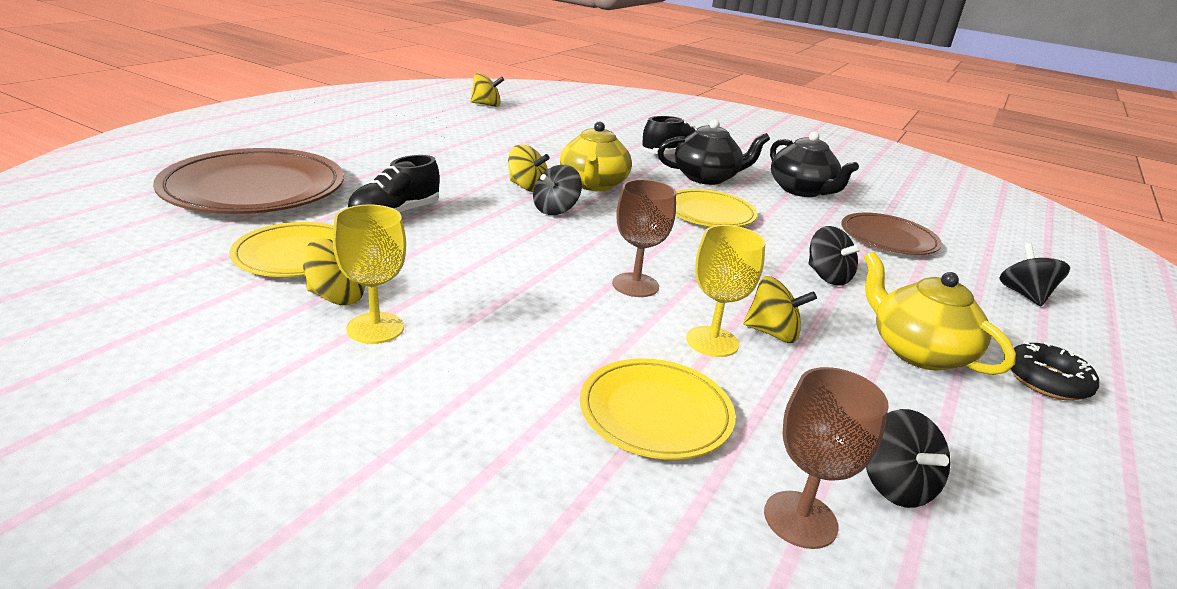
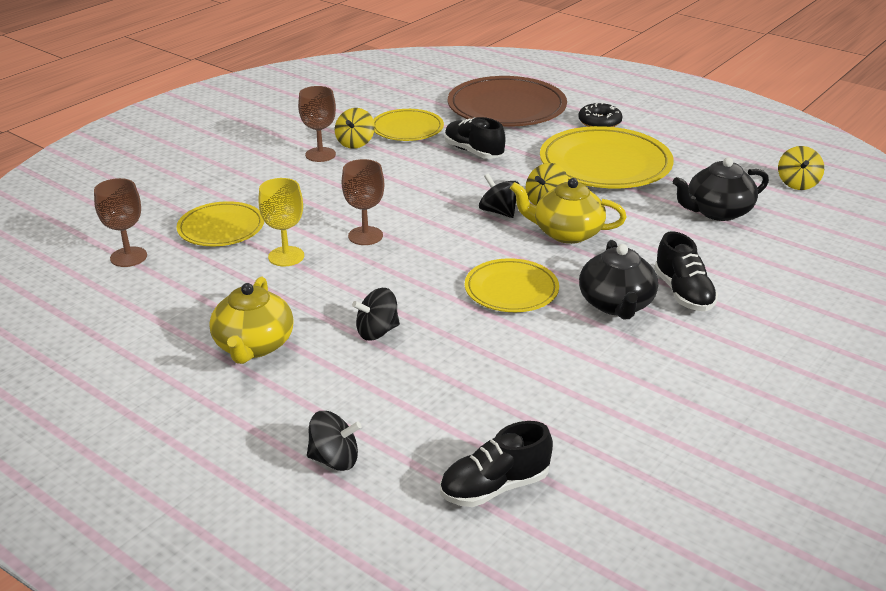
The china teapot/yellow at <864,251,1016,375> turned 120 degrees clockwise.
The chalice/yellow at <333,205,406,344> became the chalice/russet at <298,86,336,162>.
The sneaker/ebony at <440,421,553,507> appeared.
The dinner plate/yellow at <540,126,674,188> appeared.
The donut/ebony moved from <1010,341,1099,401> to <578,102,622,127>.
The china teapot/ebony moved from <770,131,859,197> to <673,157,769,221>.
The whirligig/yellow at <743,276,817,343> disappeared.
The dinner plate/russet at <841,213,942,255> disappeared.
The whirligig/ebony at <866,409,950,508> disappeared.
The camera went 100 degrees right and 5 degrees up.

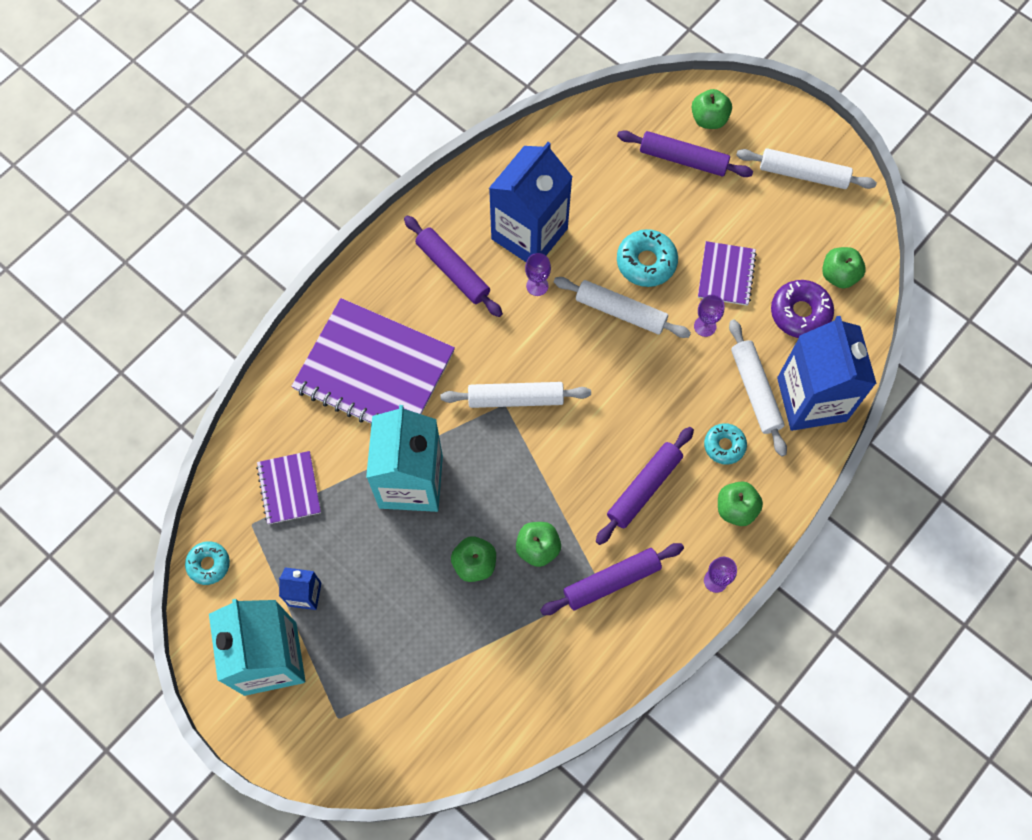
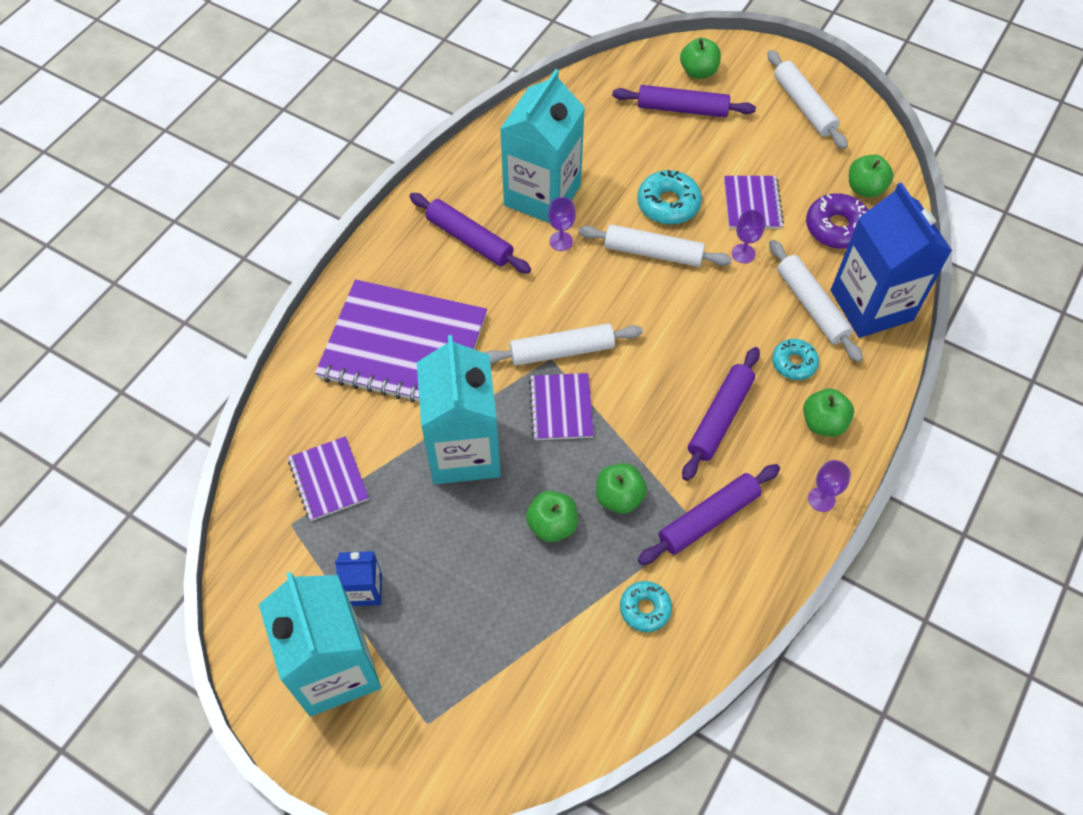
The milk carton/cobalt at <489,142,573,262> became the milk carton/aqua at <500,69,585,223>.
The notepad/purple at <529,373,594,440> appeared.
The donut/aqua moved from <185,541,230,585> to <620,581,672,632>.
The dough roller/pure white at <736,148,877,189> turned 60 degrees clockwise.
The camera went 10 degrees left and 10 degrees down.

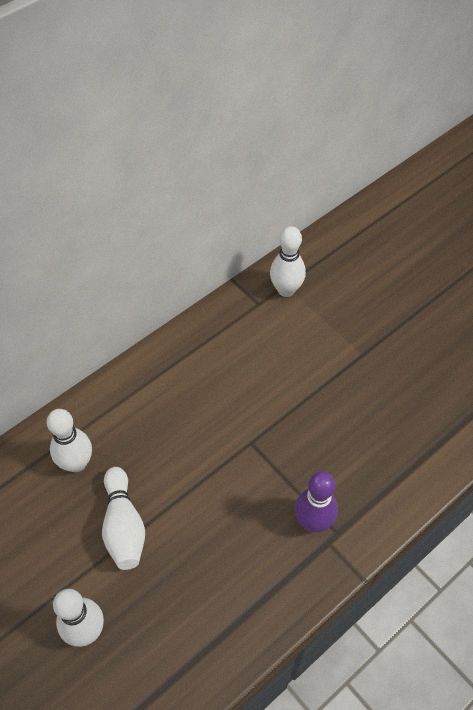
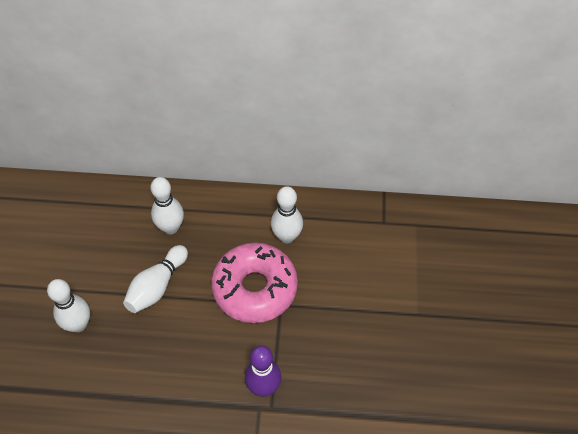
The donut/rosy at <211,243,298,323> appeared.
The bowling pin/pure white moved from <270,226,306,297> to <271,186,303,243>.
The camera went 45 degrees right and 0 degrees up.

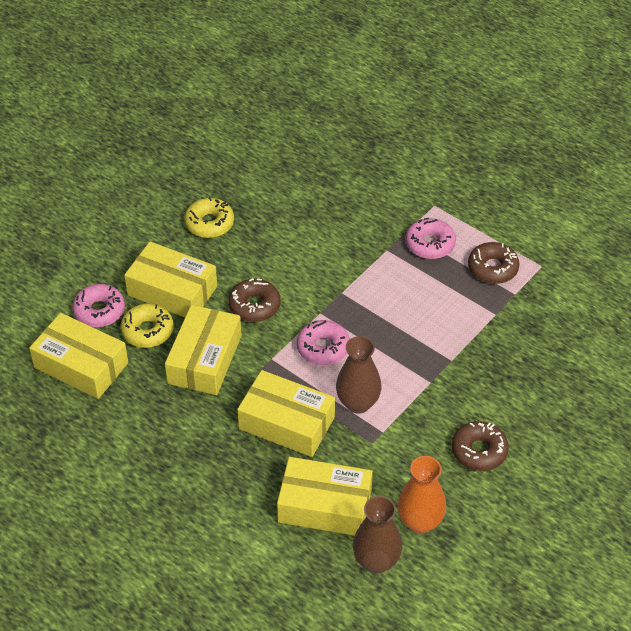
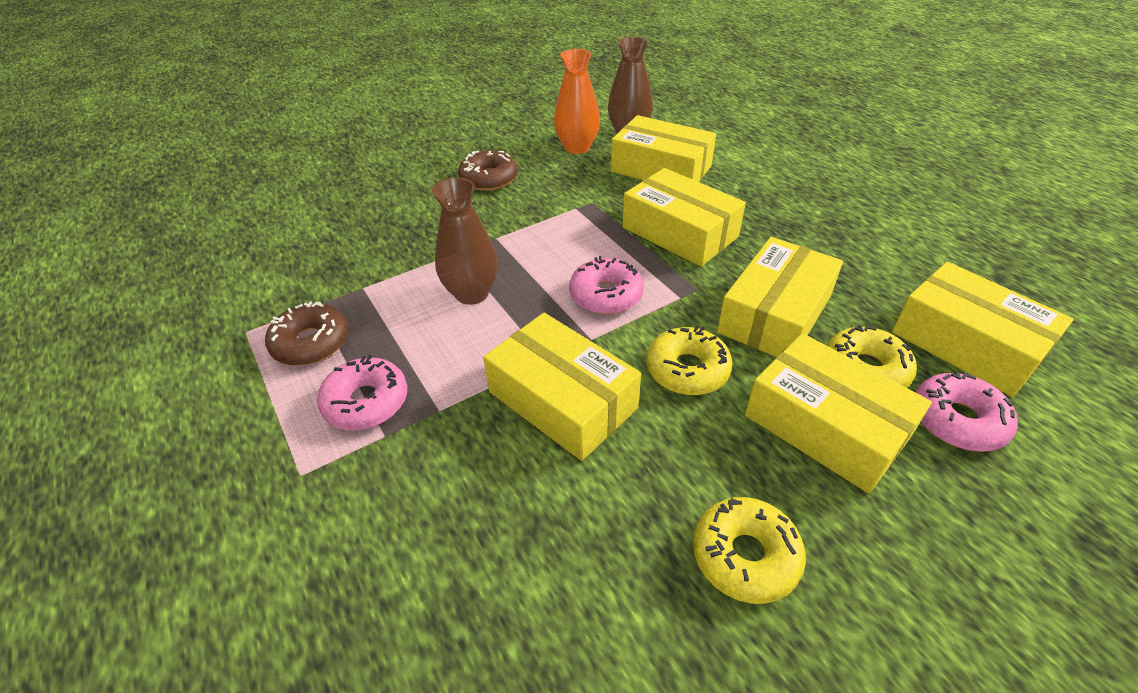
The tall vase/russet moved from <336,336,381,414> to <432,177,498,305>.
The parcel/yellow at <483,313,641,461> appeared.
The donut/russet at <228,278,281,322> became the donut/yellow at <647,326,733,395>.
The camera went 160 degrees left and 5 degrees down.

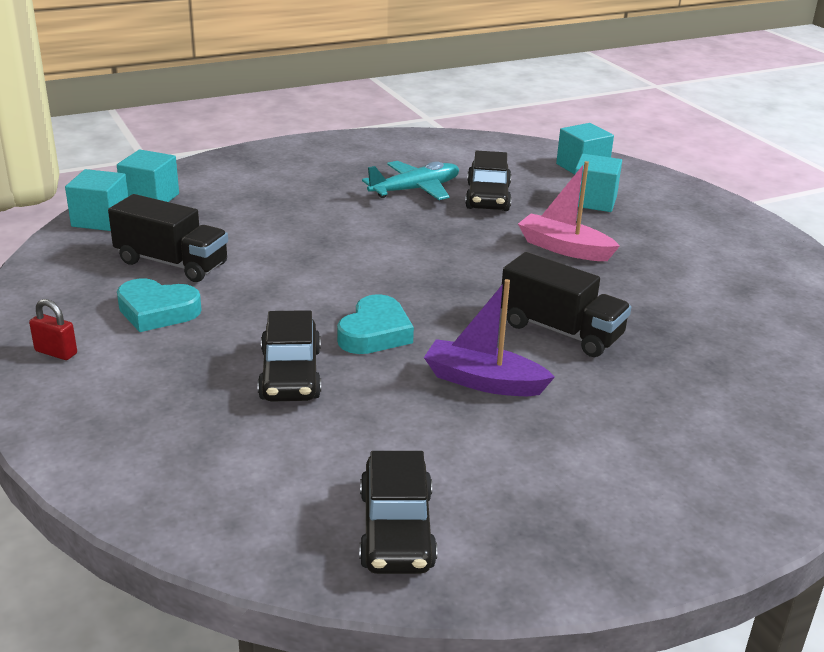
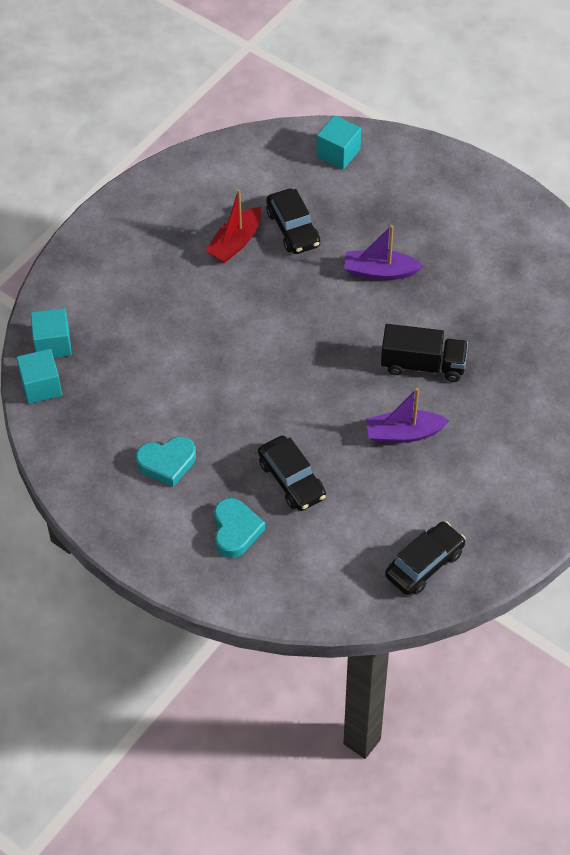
The toy plane/aqua at <362,161,459,200> was replaced by the sailboat/crimson at <205,189,262,263>.
The love heart/aqua moved from <337,294,414,354> to <214,498,265,558>.
The sailboat/rosy at <518,161,620,261> became the sailboat/purple at <344,225,424,280>.
The automobile/ebony at <359,451,437,574> turned 105 degrees counterclockwise.
The small lock/crimson at <29,299,77,360> disappeared.
The truck/ebony at <108,194,228,282> disappeared.
The solid cube/aqua at <575,154,622,212> disappeared.
The camera went 25 degrees left and 25 degrees up.

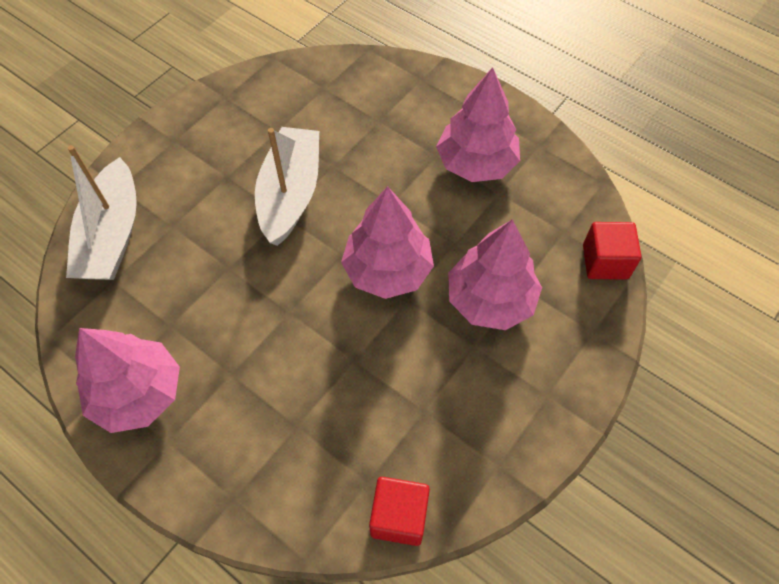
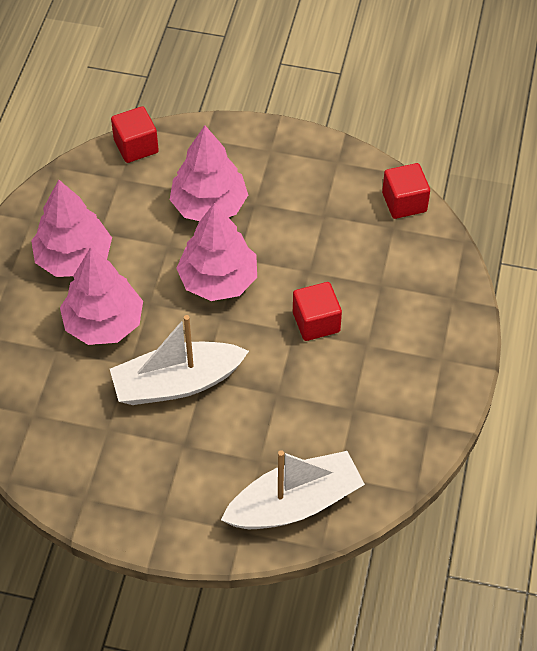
The toy tree/rosy moved from <75,328,180,433> to <60,247,143,345>.
The solid cube/crimson at <293,282,342,341> appeared.
The camera went 115 degrees left and 5 degrees down.

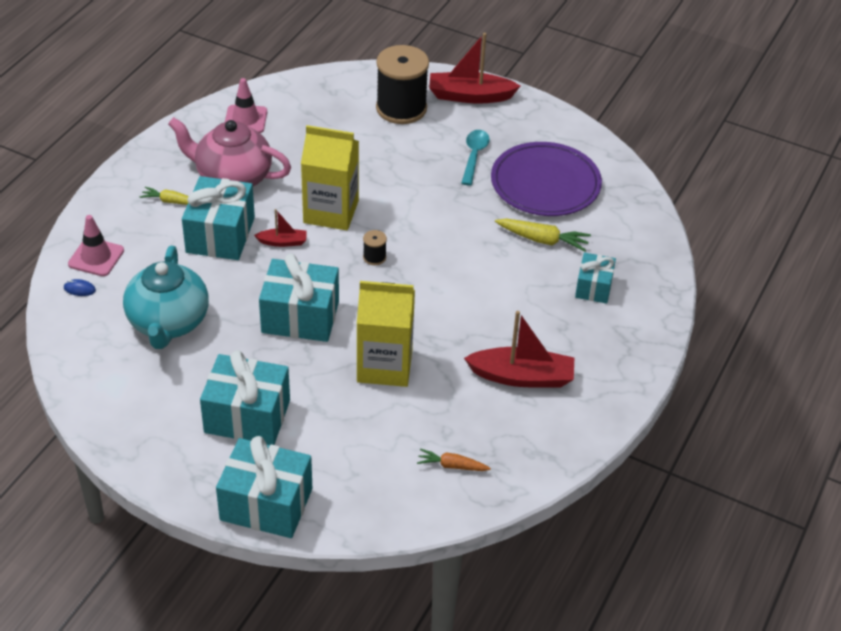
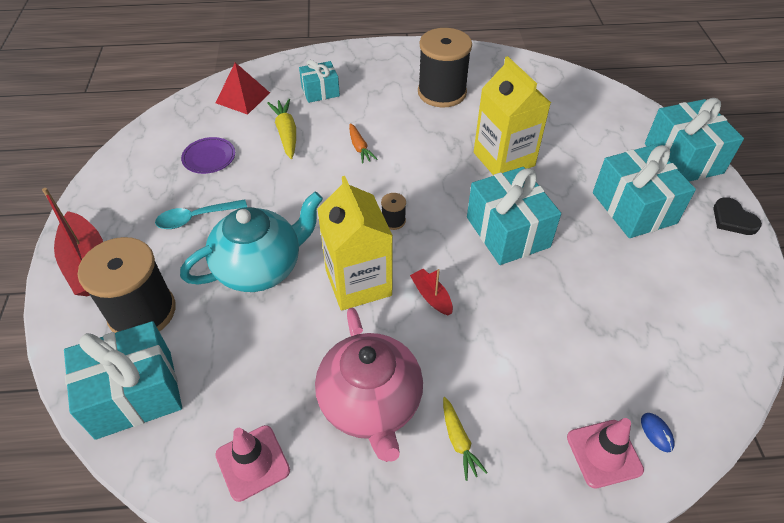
The present/aqua moved from <182,176,255,260> to <64,321,182,440>.
The china teapot/aqua moved from <123,246,209,349> to <180,192,323,292>.
The dinner plate/purple at <491,142,602,216> changed to 0.48 times the size.
The pyramid shape/crimson at <216,63,270,115> appeared.
The toy carrot/orange moved from <417,449,491,471> to <349,123,377,164>.
The sailboat/crimson at <464,311,574,388> was replaced by the reel of thread/ebony at <418,28,472,107>.
The love heart/ebony at <713,197,762,235> appeared.
The camera went 120 degrees left and 5 degrees up.

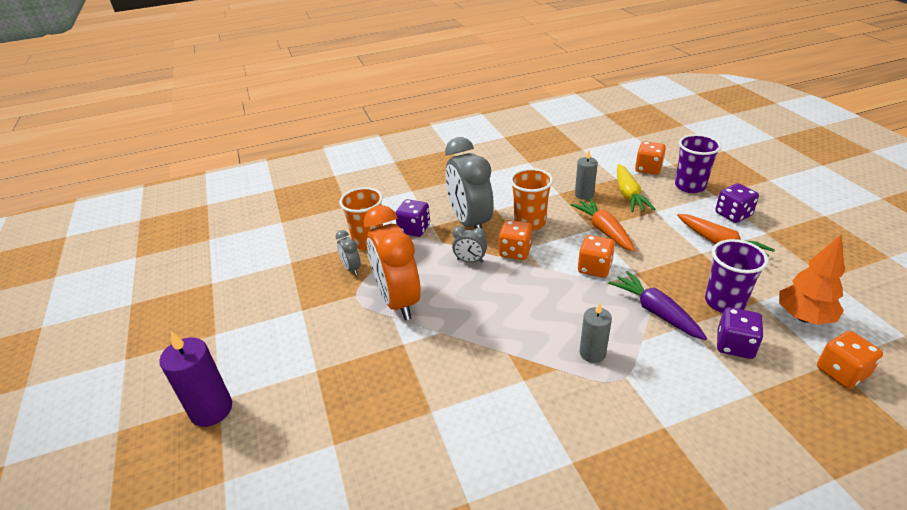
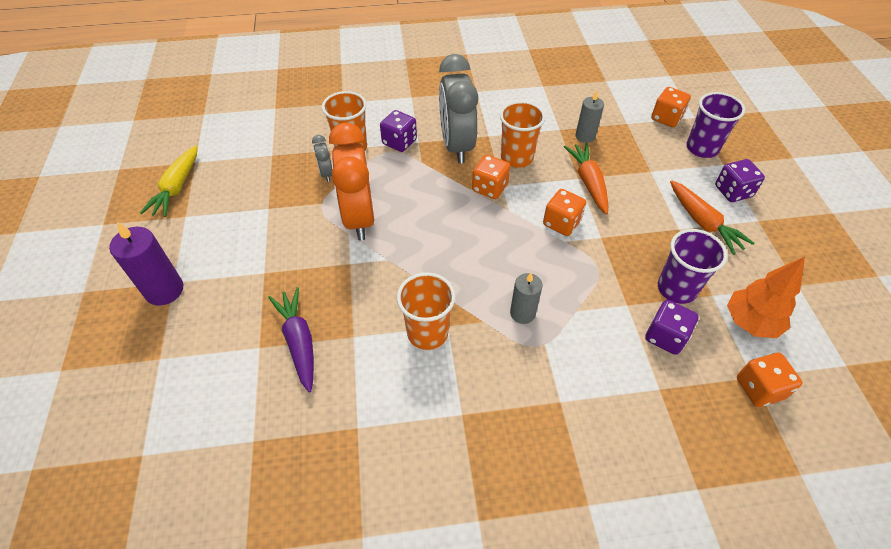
The toy carrot/yellow moved from <617,164,655,212> to <140,146,197,217>.
The toy carrot/purple moved from <609,271,707,340> to <268,287,314,393>.
The cup/orange at <397,273,455,350> appeared.
The alarm clock/gray at <452,226,487,263> disappeared.
The camera went 10 degrees right and 15 degrees up.

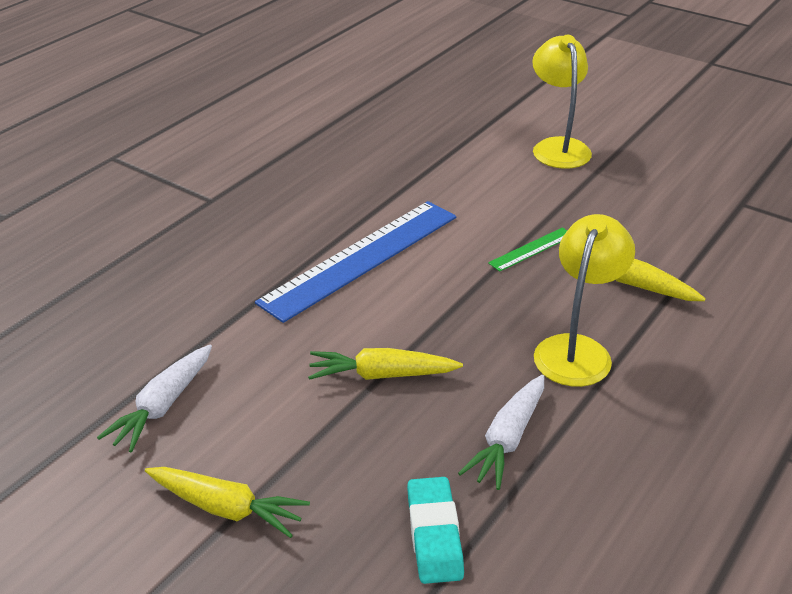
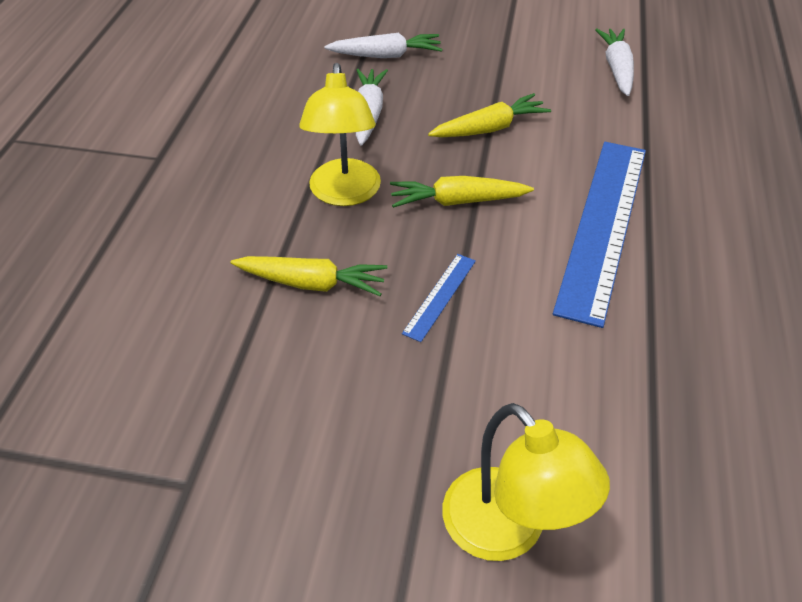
The pencil eraser/aqua at <407,477,464,584> was replaced by the toy carrot/pure white at <325,33,442,58>.
The toy carrot/yellow moved from <145,467,310,538> to <390,176,534,208>.
The ruler/emerald at <488,227,567,272> became the ruler/cobalt at <402,254,476,342>.
The camera went 155 degrees right and 10 degrees up.

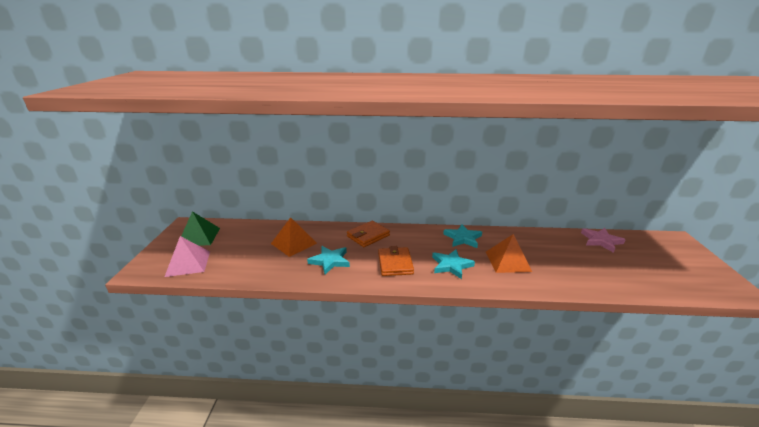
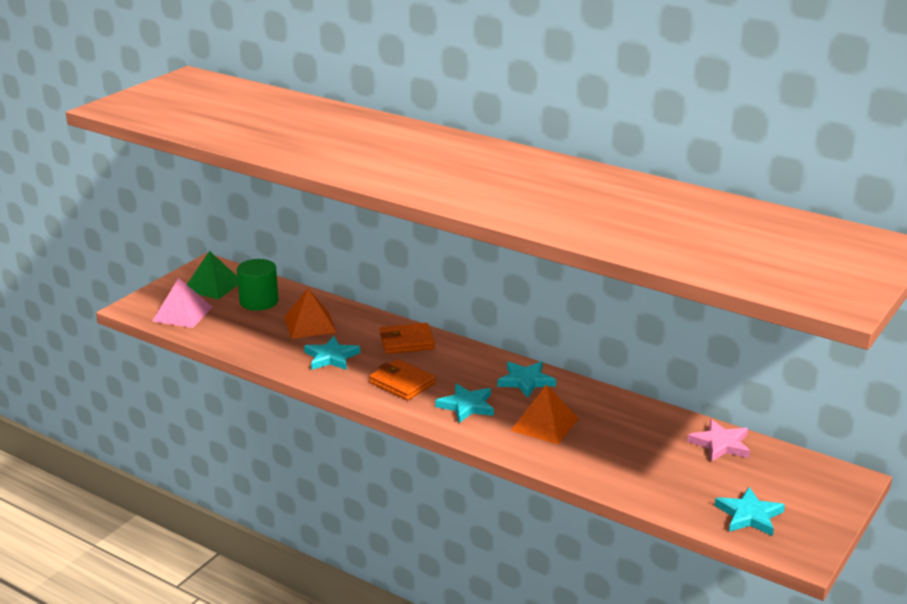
The cylinder/emerald at <237,259,278,311> appeared.
The billfold/orange at <378,246,414,276> turned 75 degrees counterclockwise.
The star shape/aqua at <715,487,785,536> appeared.
The camera went 30 degrees right and 0 degrees up.

